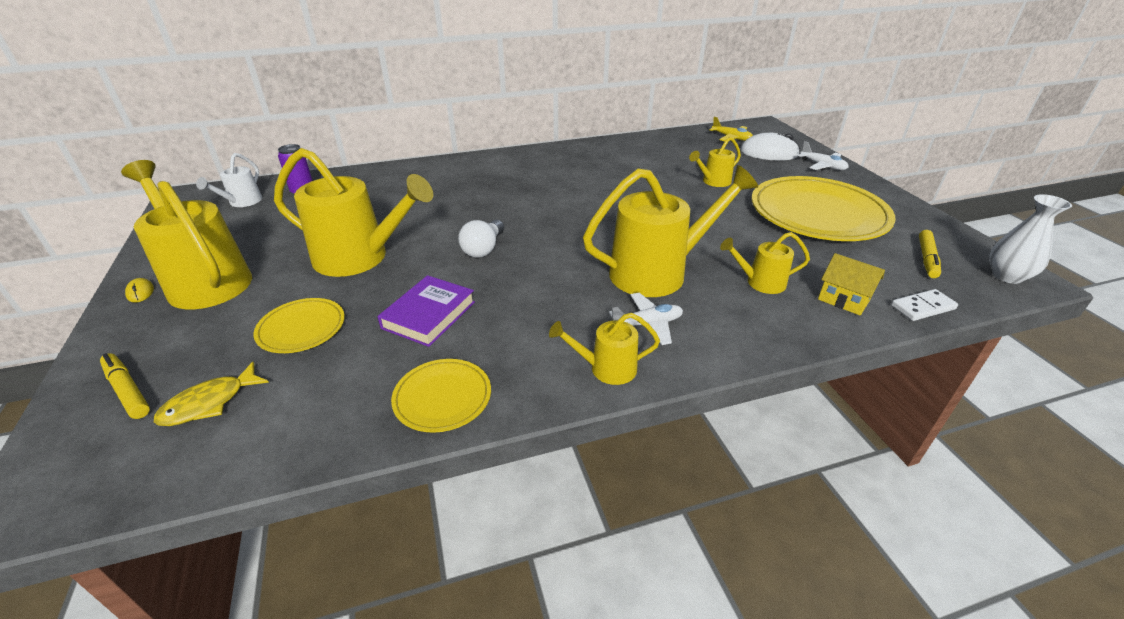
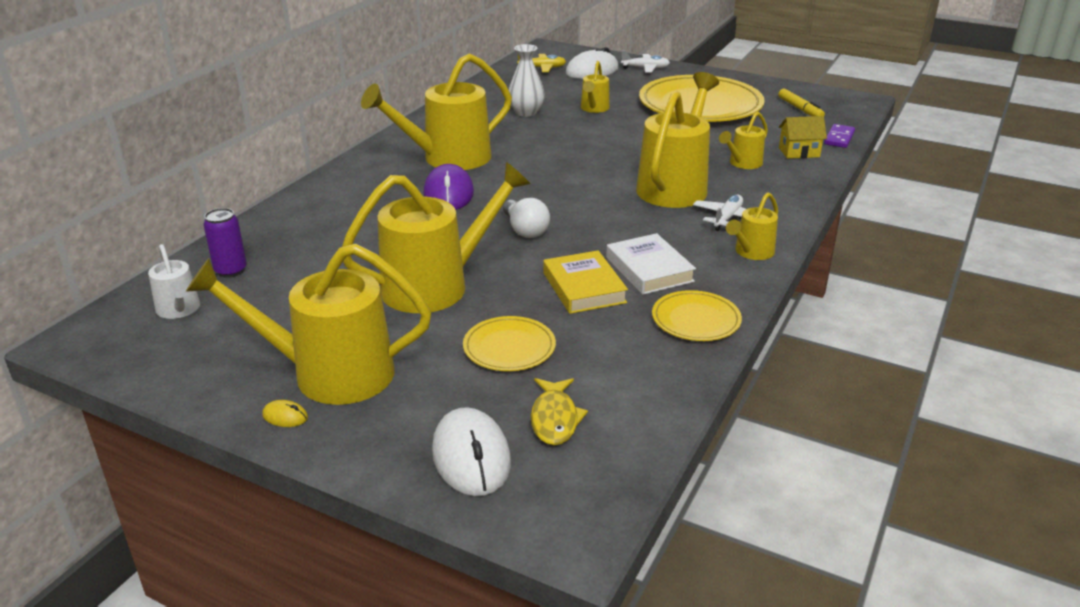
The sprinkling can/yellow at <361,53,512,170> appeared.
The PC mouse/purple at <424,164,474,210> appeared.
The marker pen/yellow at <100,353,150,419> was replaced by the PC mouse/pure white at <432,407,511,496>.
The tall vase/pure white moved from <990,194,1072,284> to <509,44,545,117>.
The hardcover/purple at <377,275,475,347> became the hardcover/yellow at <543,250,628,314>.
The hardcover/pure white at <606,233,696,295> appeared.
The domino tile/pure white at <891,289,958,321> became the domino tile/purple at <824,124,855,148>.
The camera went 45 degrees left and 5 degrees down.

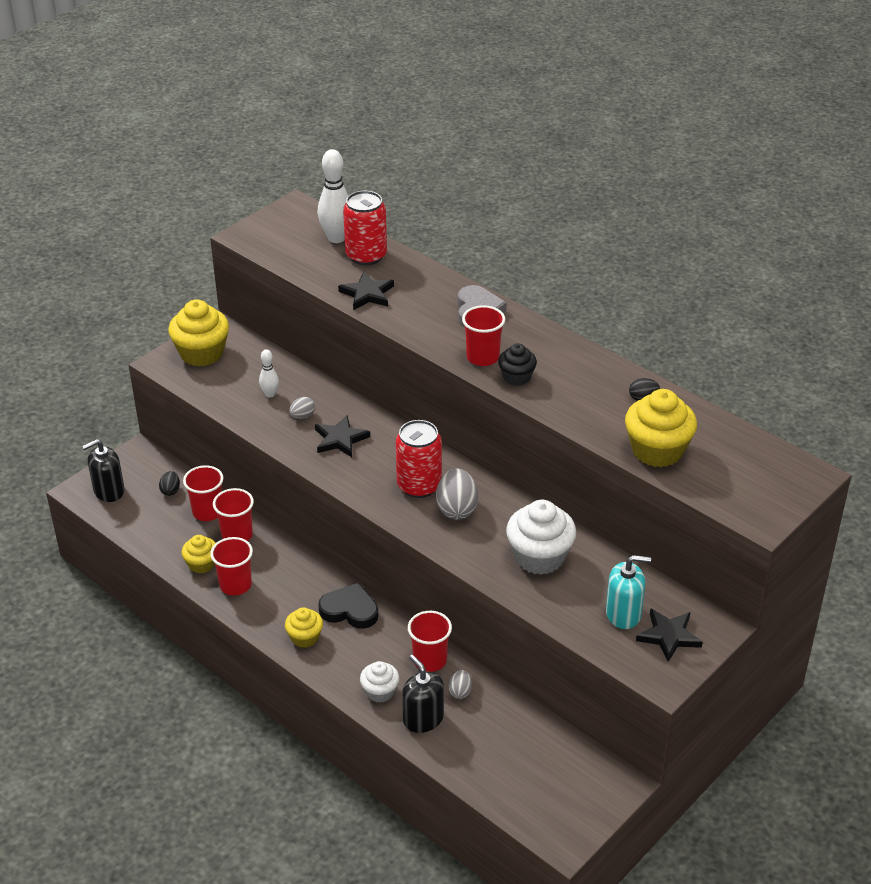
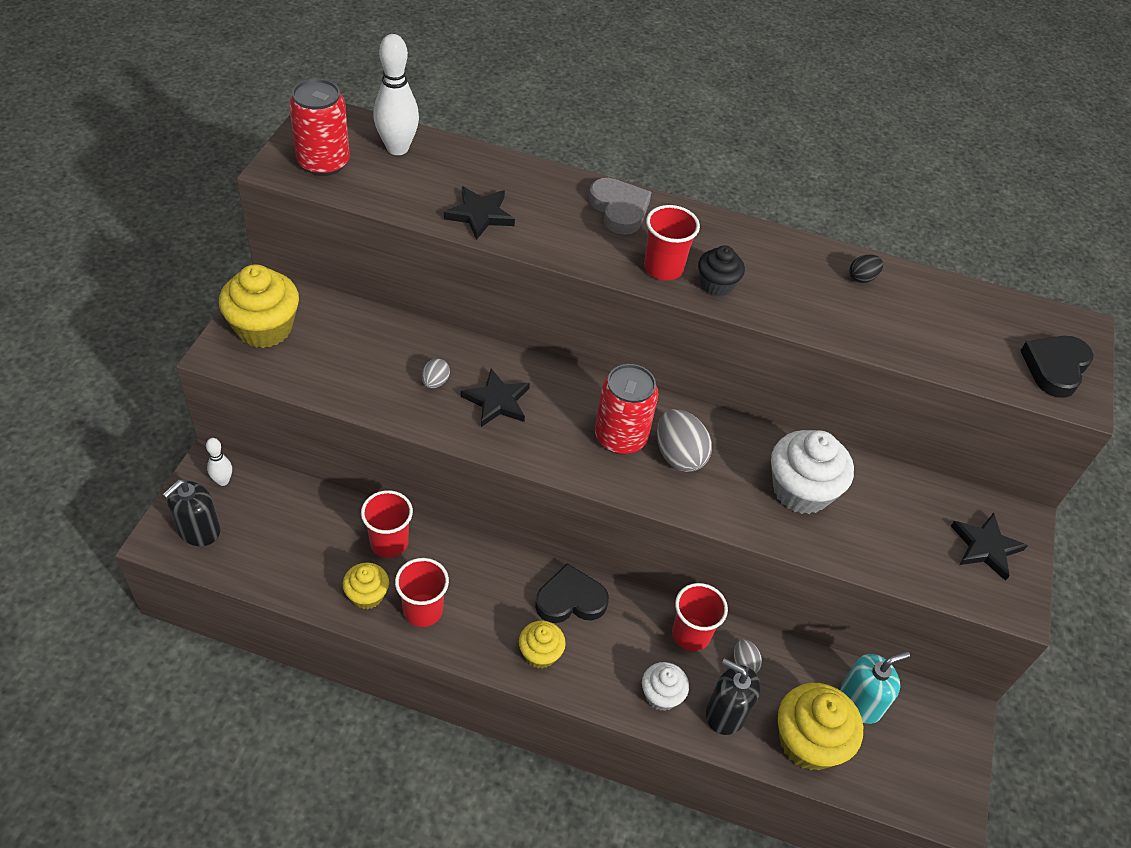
The bowling pin/pure white moved from <259,349,279,398> to <206,438,232,486>.
The soda can/crimson moved from <343,191,387,265> to <289,79,350,176>.
The fairy cake/yellow moved from <625,389,697,467> to <778,683,863,770>.
The soap dispenser/aqua moved from <606,555,651,629> to <840,651,910,724>.
The love heart/ebony at <1020,336,1094,398> appeared.
The toy egg/ebony at <159,471,180,496> disappeared.
The cup/crimson at <183,465,223,521> disappeared.
The camera went 30 degrees left and 10 degrees up.

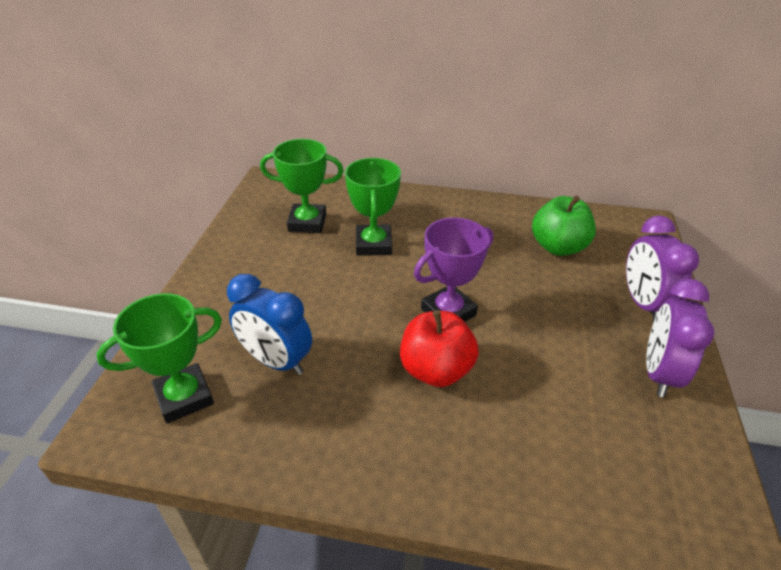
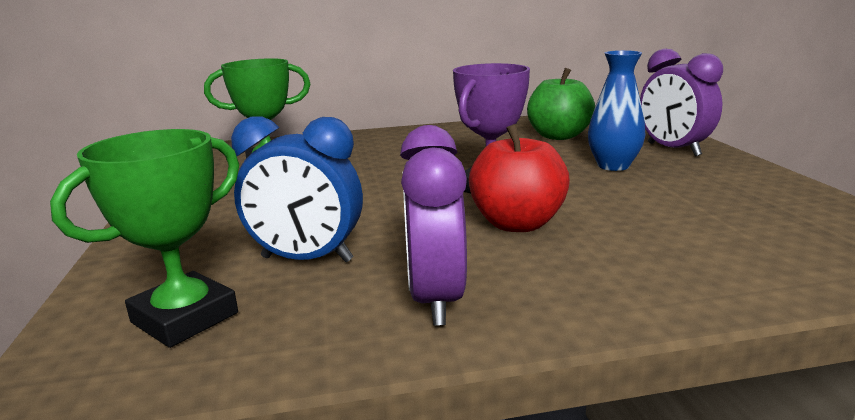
The alarm clock/purple moved from <646,279,714,397> to <400,125,467,326>.
The tall vase/cobalt at <588,50,645,171> appeared.
The award cup/emerald at <345,158,401,256> disappeared.
The camera went 20 degrees left and 20 degrees down.

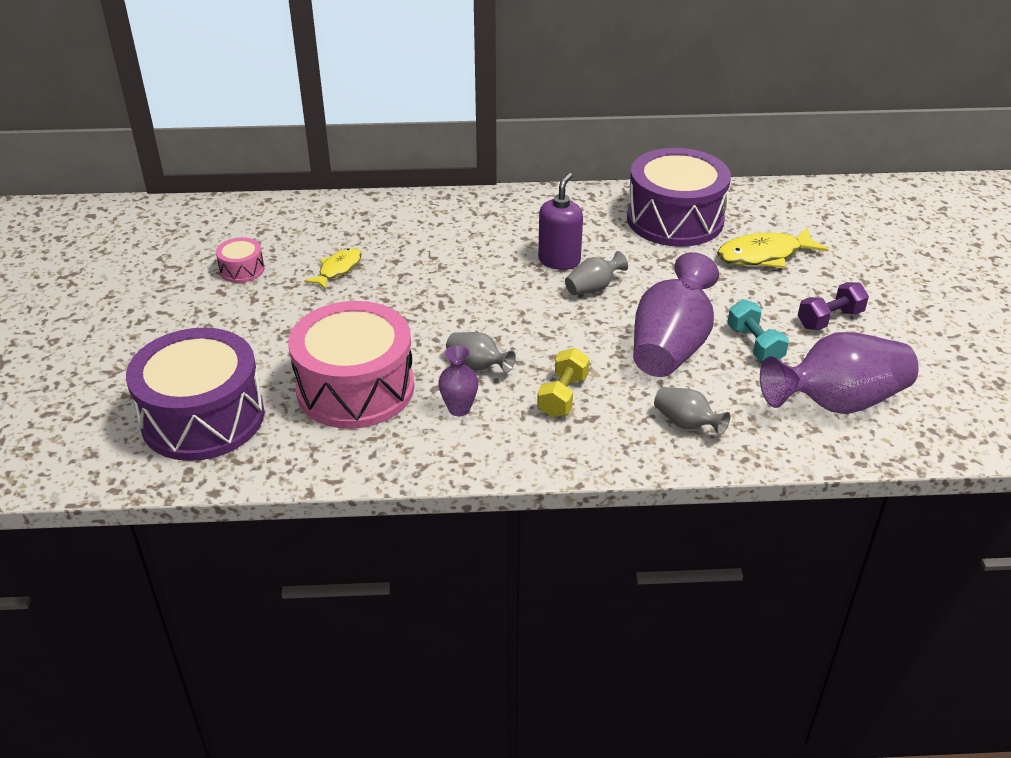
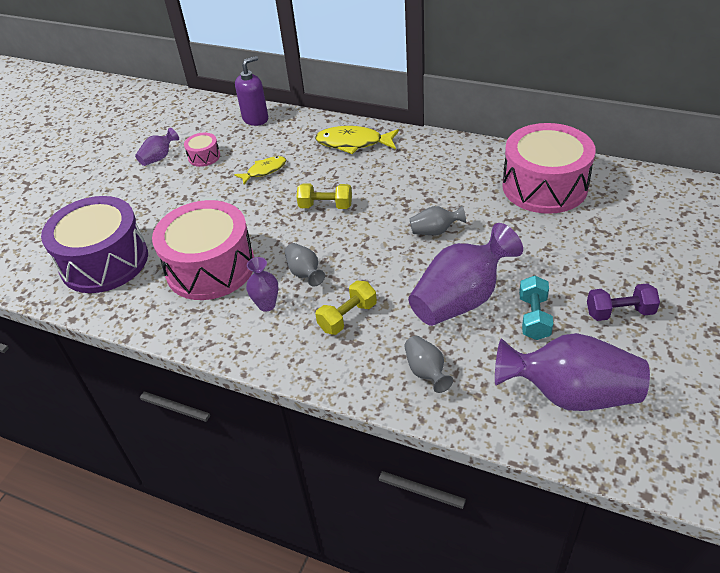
The tall vase/purple at <135,128,179,166> appeared.
The soap dispenser/purple moved from <538,173,583,270> to <235,56,268,126>.
The hand weight/yellow at <296,183,352,209> appeared.
The fish/yellow moved from <717,228,829,268> to <315,126,399,154>.
The drum/purple at <627,148,731,247> became the drum/rosy at <502,123,596,214>.
The camera went 30 degrees right and 5 degrees up.

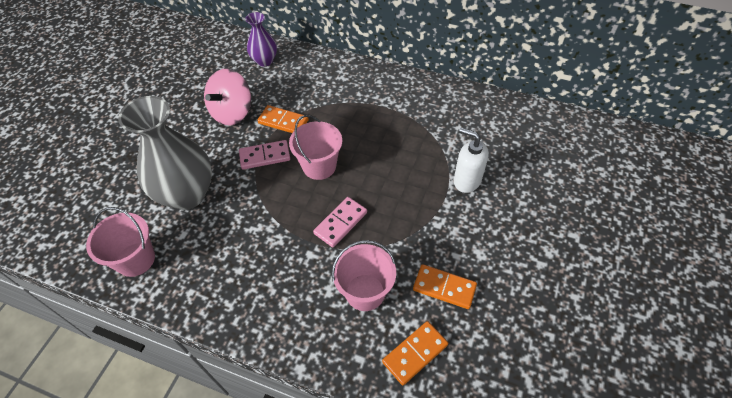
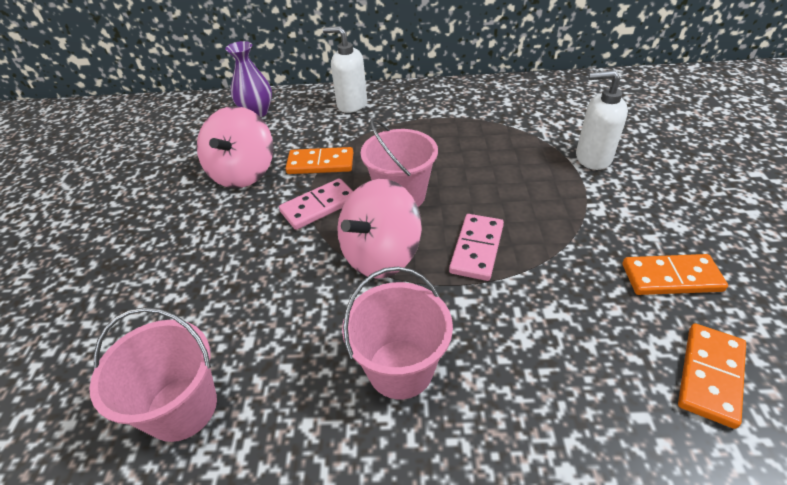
The soap dispenser/pure white at <323,26,367,113> appeared.
The whirligig/rosy at <337,179,422,279> appeared.
The pail/rosy moved from <332,240,396,311> to <342,267,453,399>.
The tall vase/gray at <118,96,212,210> disappeared.
The camera went 20 degrees left and 10 degrees down.

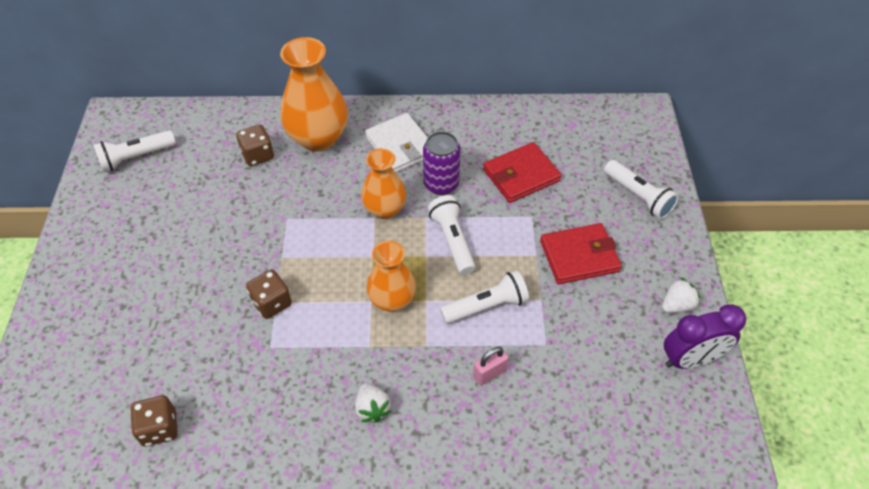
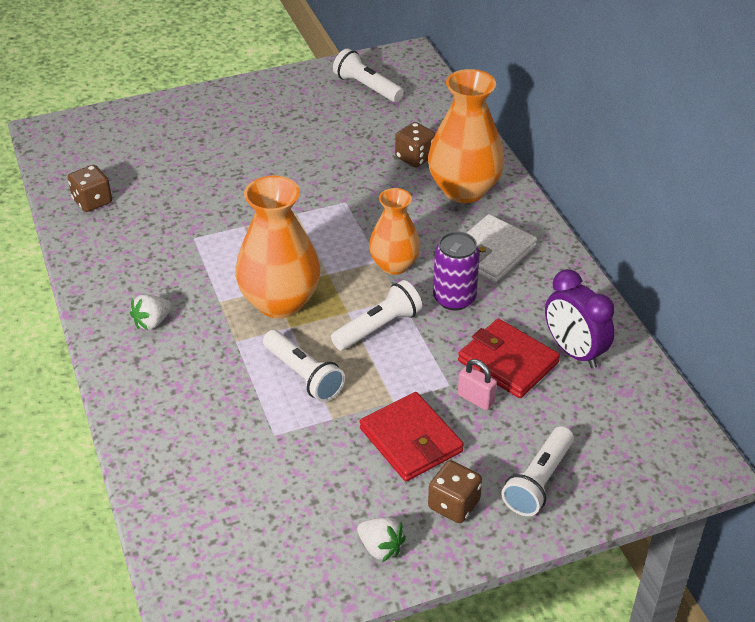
The tall vase/orange at <367,241,416,312> changed to 1.58 times the size.
The dice/russet moved from <246,269,292,319> to <428,460,482,523>.
The small lock/rosy moved from <473,347,509,386> to <458,359,497,411>.
The alarm clock/purple moved from <664,304,746,369> to <545,269,615,369>.
The camera went 70 degrees right and 10 degrees down.

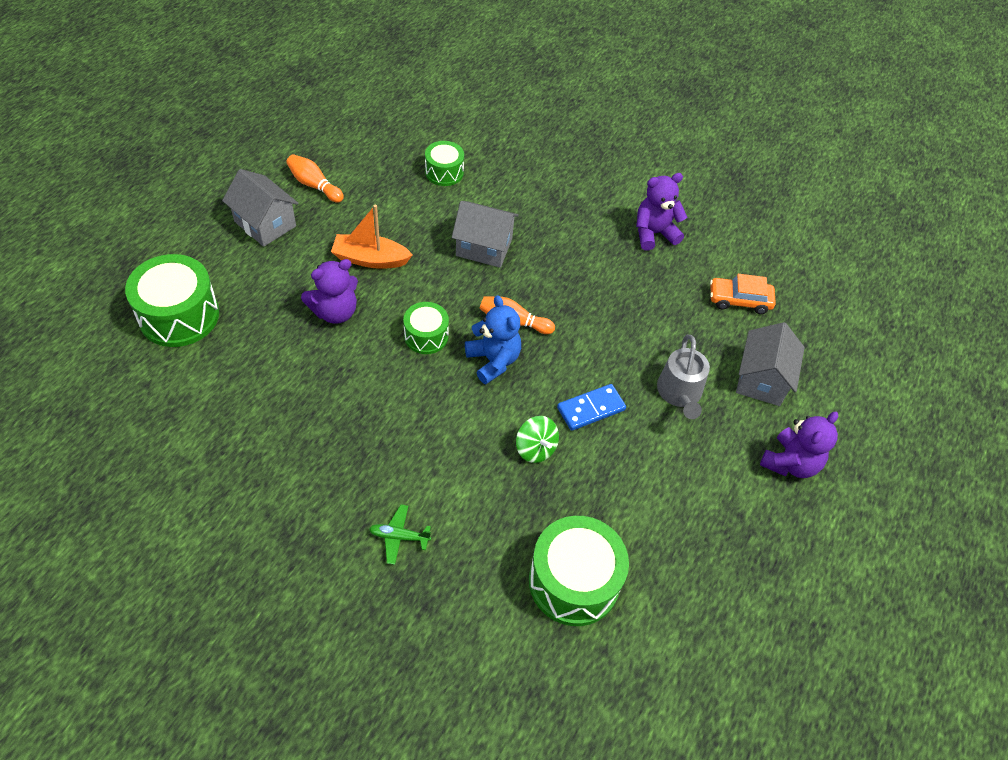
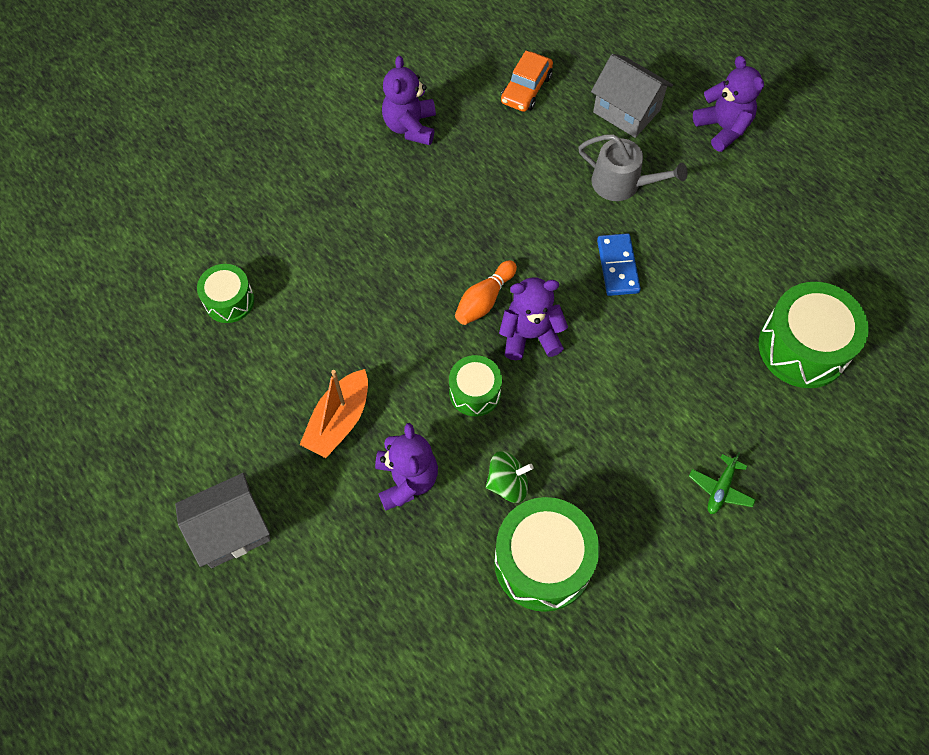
The whirligig/emerald moved from <516,416,559,463> to <486,451,534,503>.
The drum/emerald moved from <125,254,219,347> to <494,497,599,612>.
The stuffed bear/cobalt at <465,295,521,384> became the stuffed bear/purple at <499,277,568,360>.
The bowling pin/orange at <286,154,344,203> disappeared.
The toy house/gray at <452,201,519,268> disappeared.
The camera went 65 degrees left and 10 degrees up.

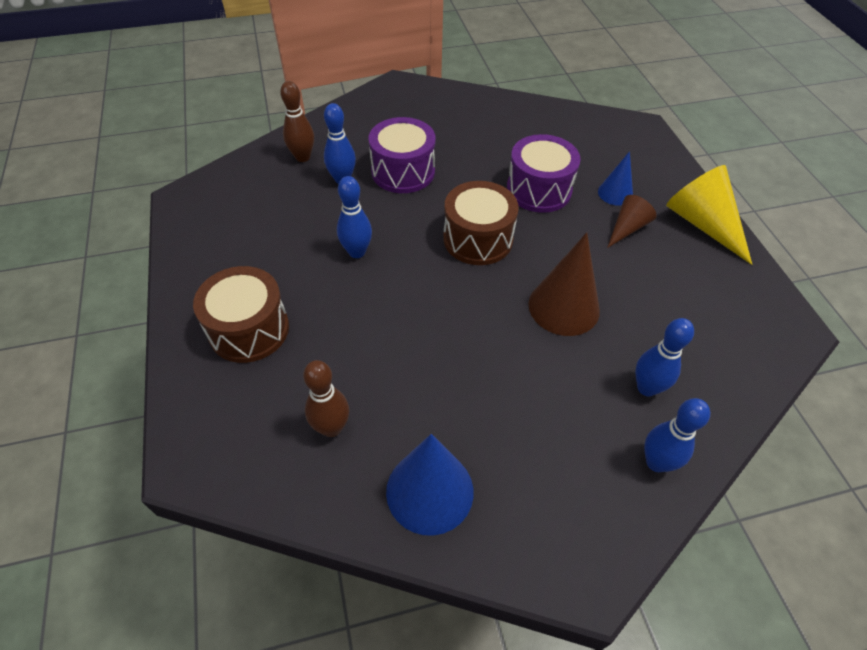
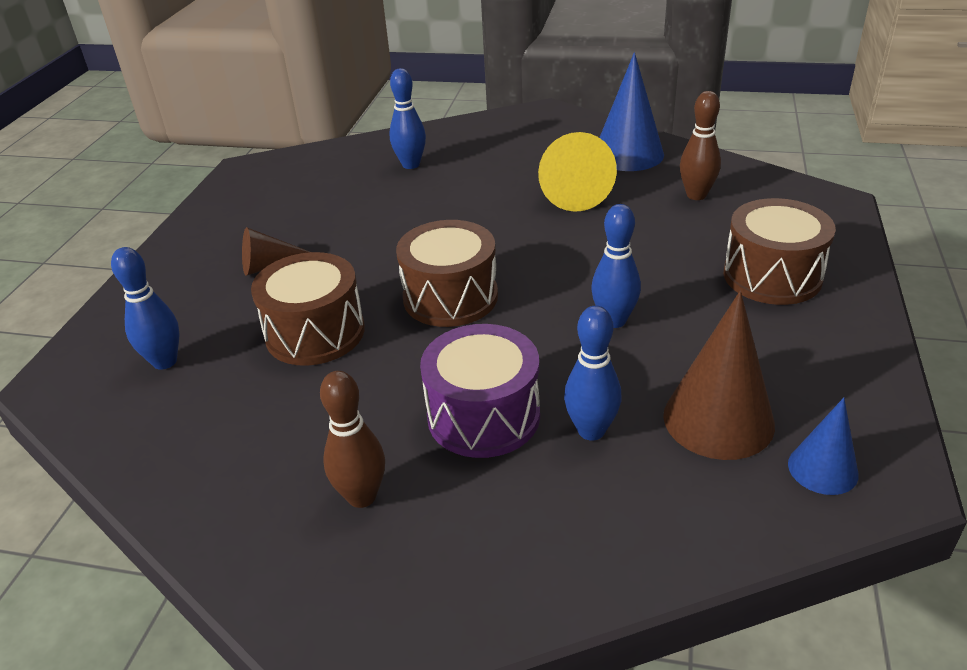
The bowling pin/cobalt moved from <644,398,710,472> to <111,247,180,370>.
The drum/purple at <507,134,581,213> became the drum/russet at <251,252,365,366>.
The bowling pin/russet moved from <280,81,314,162> to <320,371,385,508>.
The cone/yellow moved from <666,165,752,265> to <538,132,617,212>.
The cone/russet moved from <528,232,600,336> to <663,291,775,460>.
The cone/cobalt moved from <598,151,633,206> to <788,397,859,495>.
The camera went 150 degrees left and 15 degrees down.

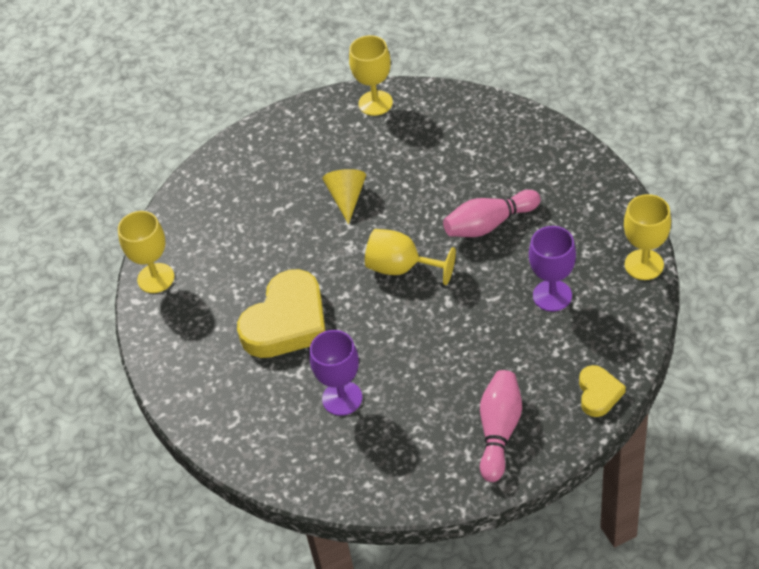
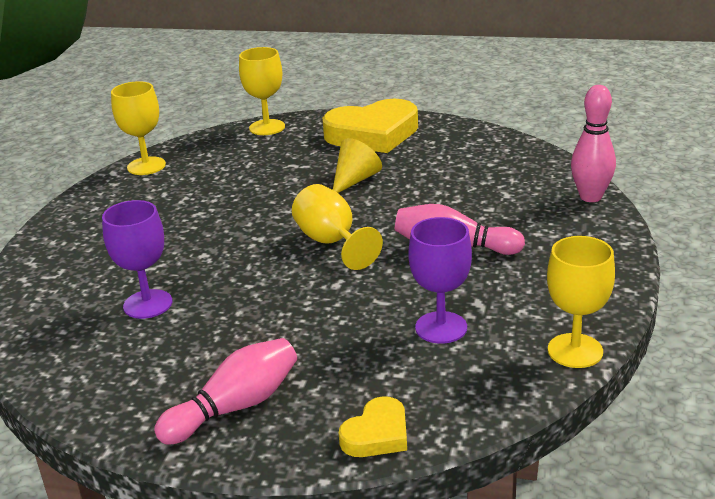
The chalice/yellow moved from <349,35,393,116> to <239,47,285,135>.
The love heart/yellow moved from <237,269,326,358> to <322,99,418,153>.
The bowling pin/rosy at <571,85,616,202> appeared.
The camera went 35 degrees right and 20 degrees down.

